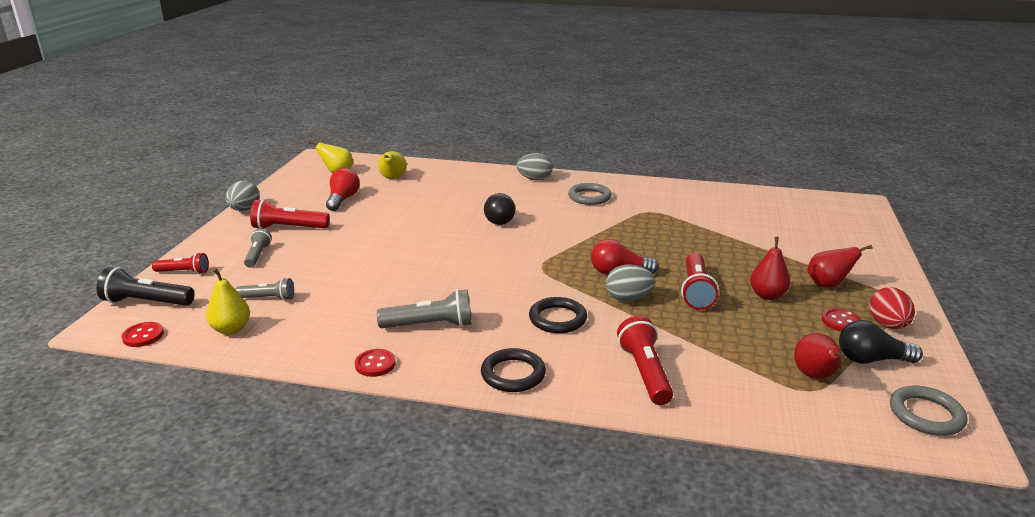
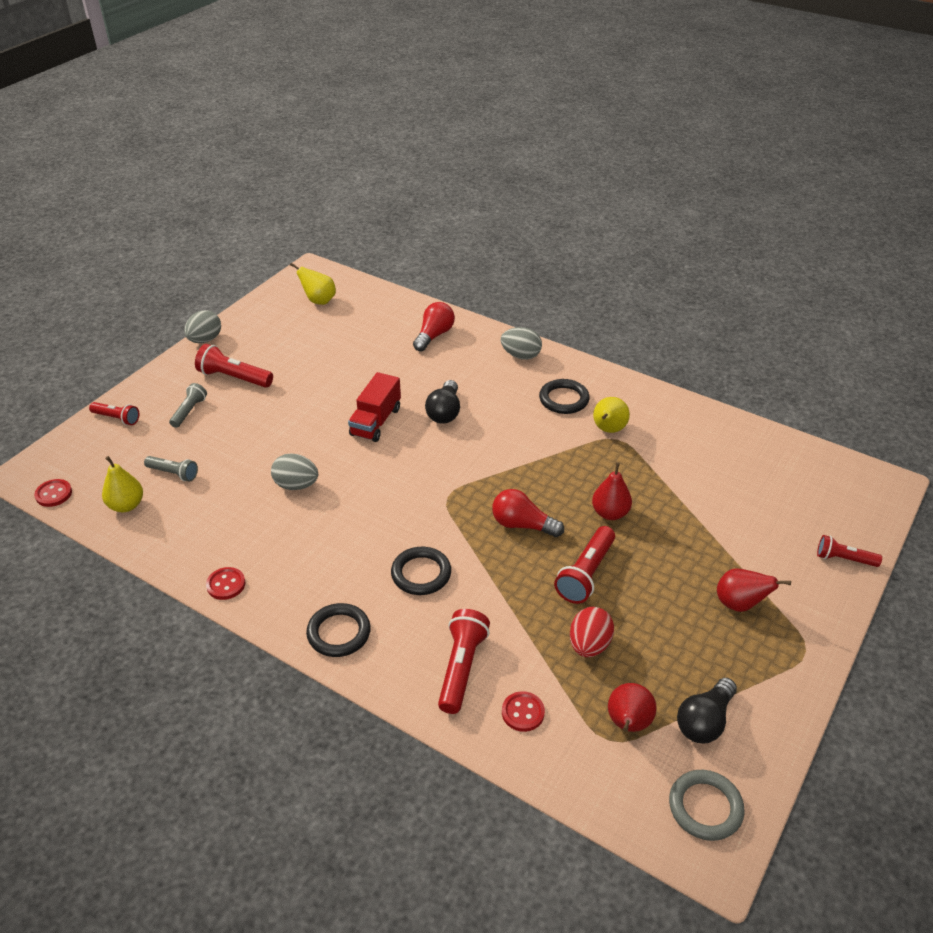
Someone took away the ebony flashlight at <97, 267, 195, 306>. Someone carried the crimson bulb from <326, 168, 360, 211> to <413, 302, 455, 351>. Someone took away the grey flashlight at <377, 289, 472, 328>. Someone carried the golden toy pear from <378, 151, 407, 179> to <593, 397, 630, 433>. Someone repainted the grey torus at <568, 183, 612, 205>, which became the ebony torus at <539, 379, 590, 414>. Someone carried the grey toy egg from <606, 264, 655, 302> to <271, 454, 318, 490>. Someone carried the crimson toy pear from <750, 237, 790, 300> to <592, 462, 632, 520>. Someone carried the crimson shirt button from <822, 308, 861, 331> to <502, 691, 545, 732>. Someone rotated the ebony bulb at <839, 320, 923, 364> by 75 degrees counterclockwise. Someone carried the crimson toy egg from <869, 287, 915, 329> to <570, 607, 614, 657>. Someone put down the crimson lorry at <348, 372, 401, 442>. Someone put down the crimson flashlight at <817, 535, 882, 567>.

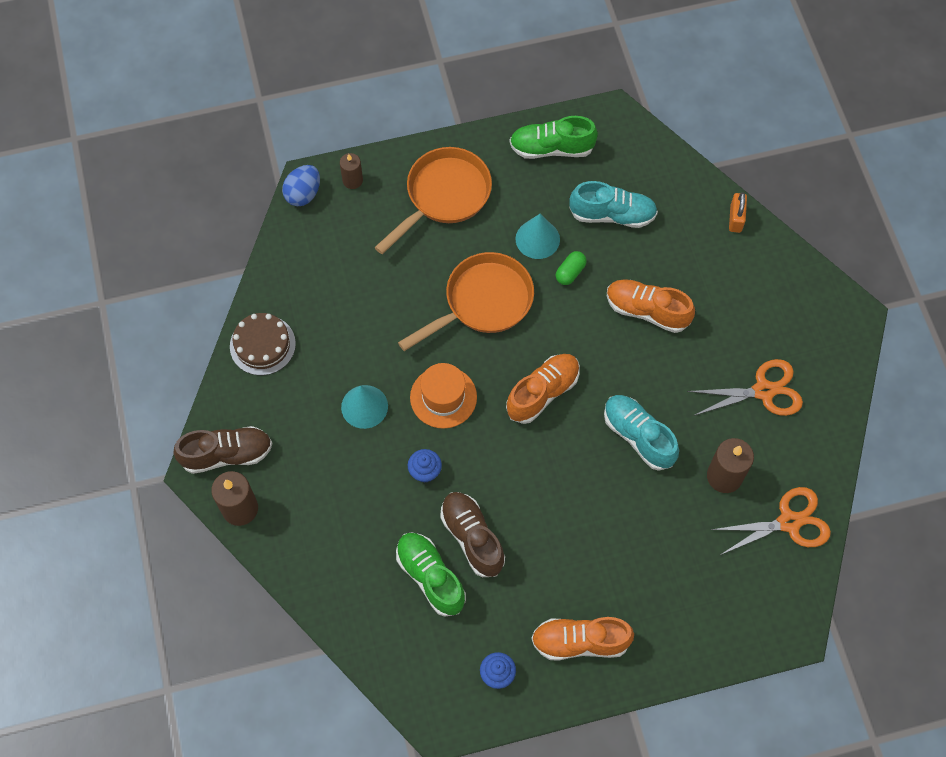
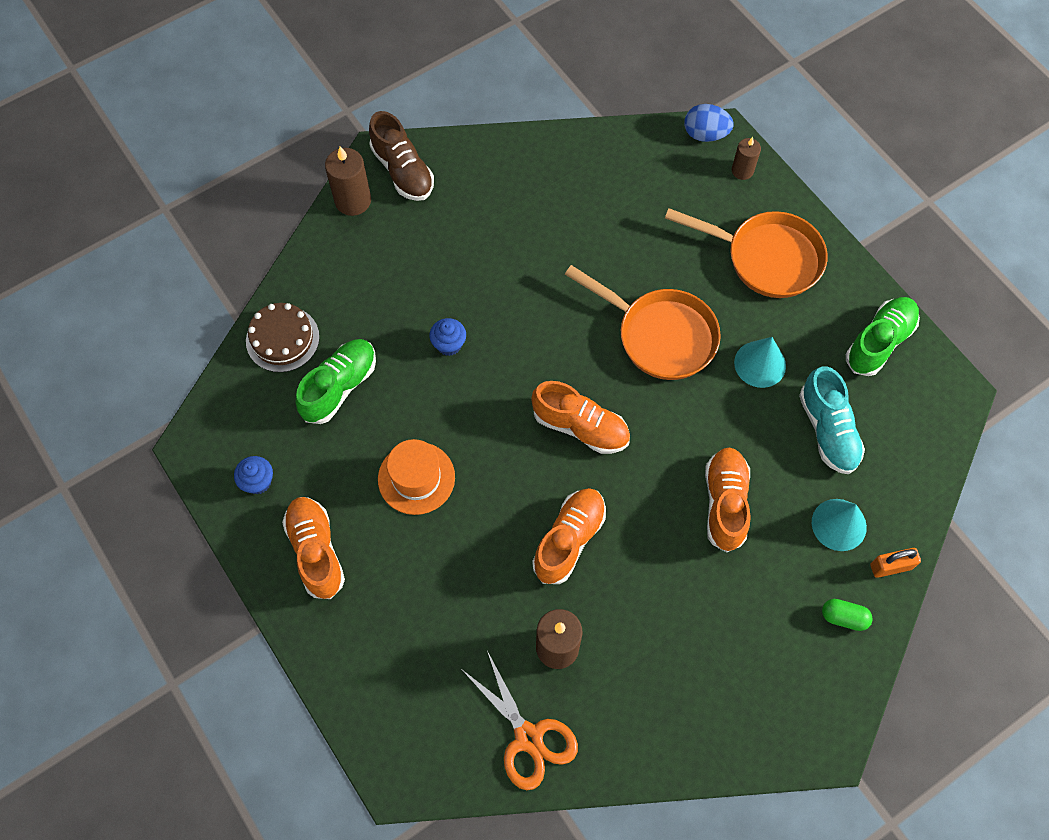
Someone carried the russet cake from <230, 313, 296, 375> to <246, 303, 319, 372>. Someone carried the turquoise cone shape from <341, 385, 388, 429> to <812, 499, 867, 551>. Someone carried the orange-coloured hat from <410, 363, 477, 429> to <378, 439, 455, 515>. Someone took away the russet shoe at <440, 492, 505, 577>. Someone rotated the leaf-green shoe at <510, 116, 598, 159> by 60 degrees clockwise. Someone carried the leaf-green pill from <556, 251, 587, 285> to <822, 599, 873, 631>. Someone repainted the turquoise shoe at <604, 395, 679, 471>, which became the orange-coloured shoe at <532, 488, 606, 584>. Someone took away the orange-coloured scissors at <687, 359, 803, 416>.

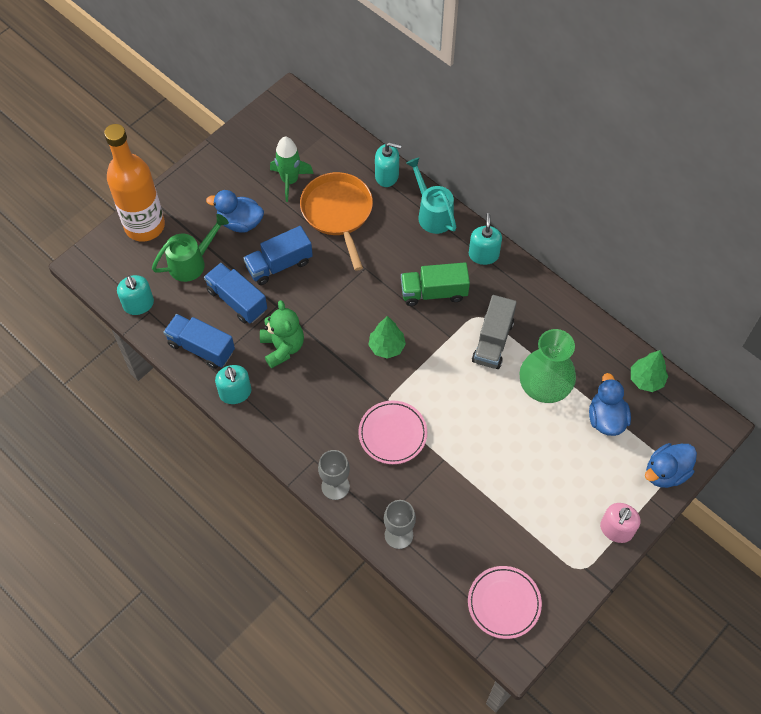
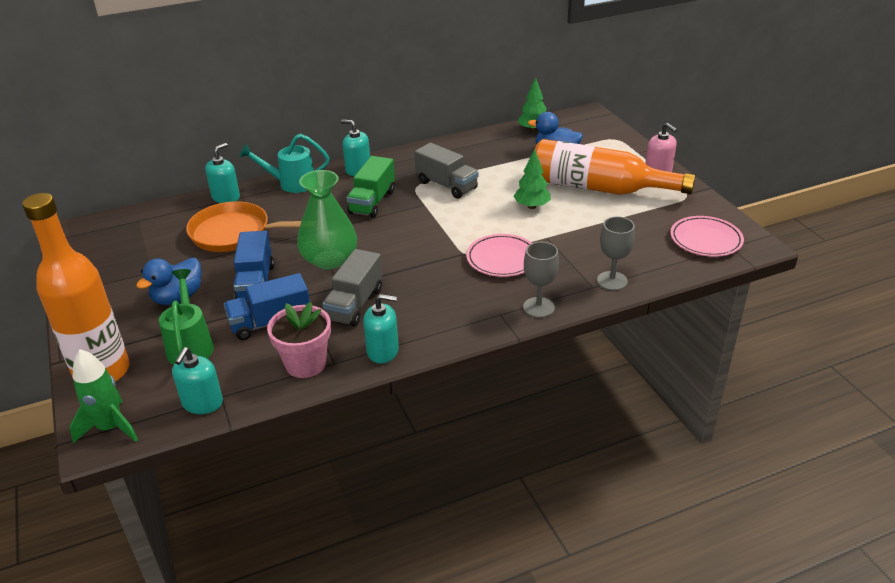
Someone rotated the turquoise pump bottle at <117, 275, 154, 315> by 105 degrees clockwise. Someone swapped the blue lorry at <163, 314, 235, 369> for the pink potted plant at <267, 302, 331, 378>. Someone swapped the leaf-green teddy at <260, 300, 304, 369> for the grey lorry at <323, 249, 383, 326>. Someone carried the leaf-green toy rocket from <270, 136, 314, 202> to <69, 349, 138, 443>. Someone carried the leaf-green toy tree from <368, 316, 406, 359> to <513, 149, 551, 209>. Someone carried the leaf-green vase from <519, 329, 576, 403> to <297, 170, 357, 269>. Someone took away the blue rubber duck at <645, 443, 697, 488>. Someone put down the orange-coloured drink bottle at <535, 139, 695, 195>.

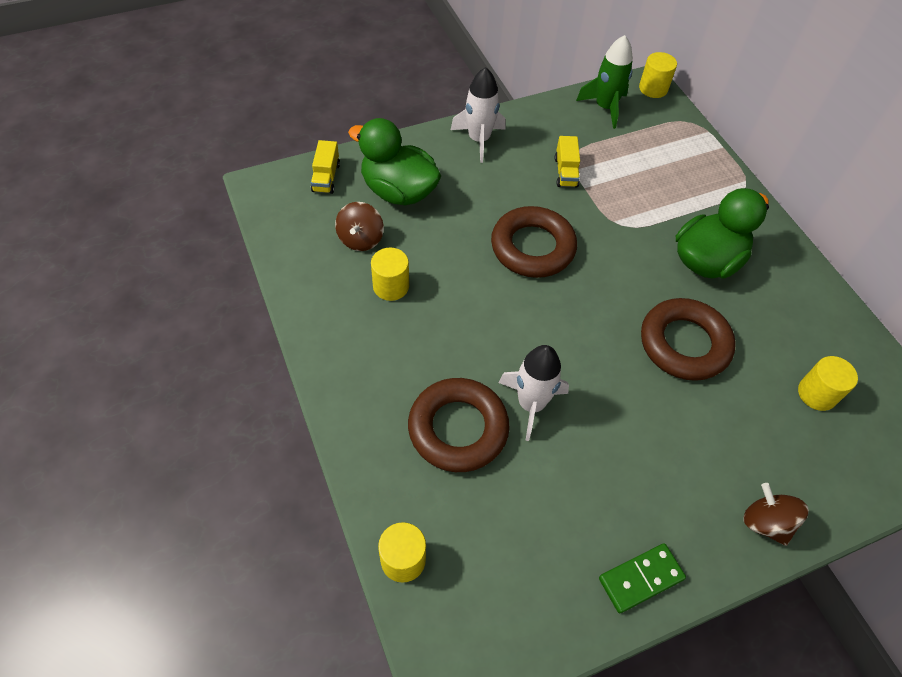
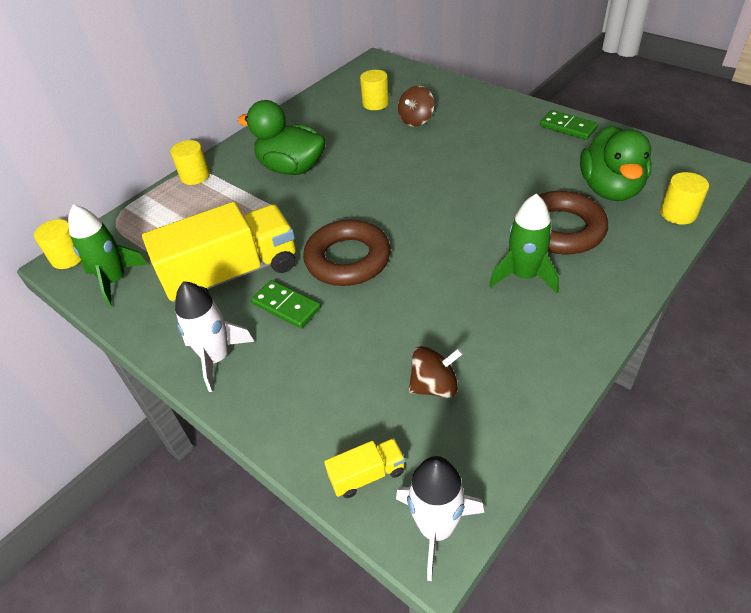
Someone carried the leaf-green rubber duck from <348, 118, 441, 206> to <580, 125, 651, 201>. Someone carried the golden solid cylinder from <371, 247, 409, 301> to <170, 140, 210, 185>. Someone carried the white toy rocket from <498, 345, 569, 441> to <396, 456, 484, 581>. Someone scaled the golden lorry at <555, 136, 580, 188> by 2.38. Someone took away the russet torus at <641, 298, 736, 381>. Someone carried the russet toy top from <744, 483, 809, 546> to <398, 86, 434, 127>. Someone put down the leaf-green domino at <251, 280, 321, 328>. Someone put down the leaf-green toy rocket at <489, 194, 559, 293>.

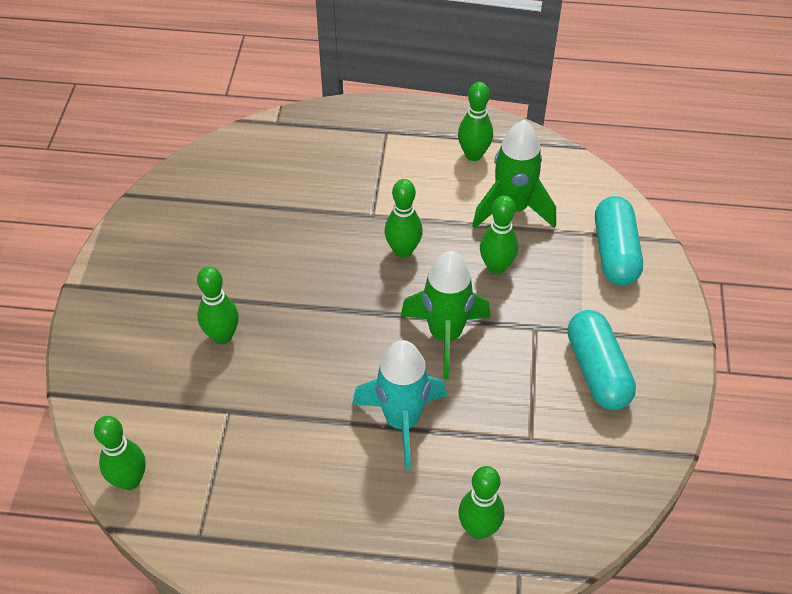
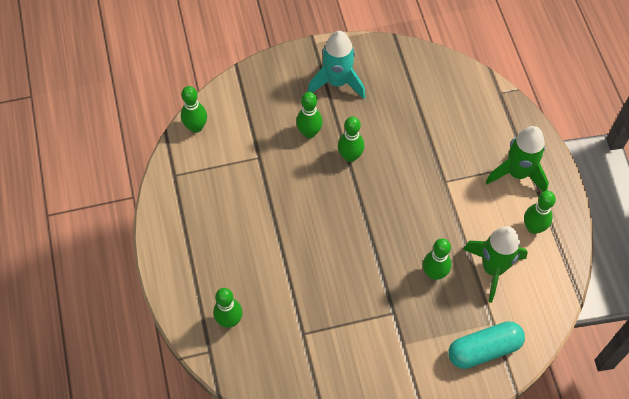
Someone carried the turquoise toy rocket from <352, 340, 447, 470> to <308, 31, 366, 99>. Someone carried the leaf-green bowling pin from <385, 179, 423, 258> to <338, 116, 364, 162>. Someone carried the leaf-green toy rocket from <401, 251, 490, 379> to <486, 126, 549, 192>. Someone took away the turquoise pill at <567, 310, 636, 410>.

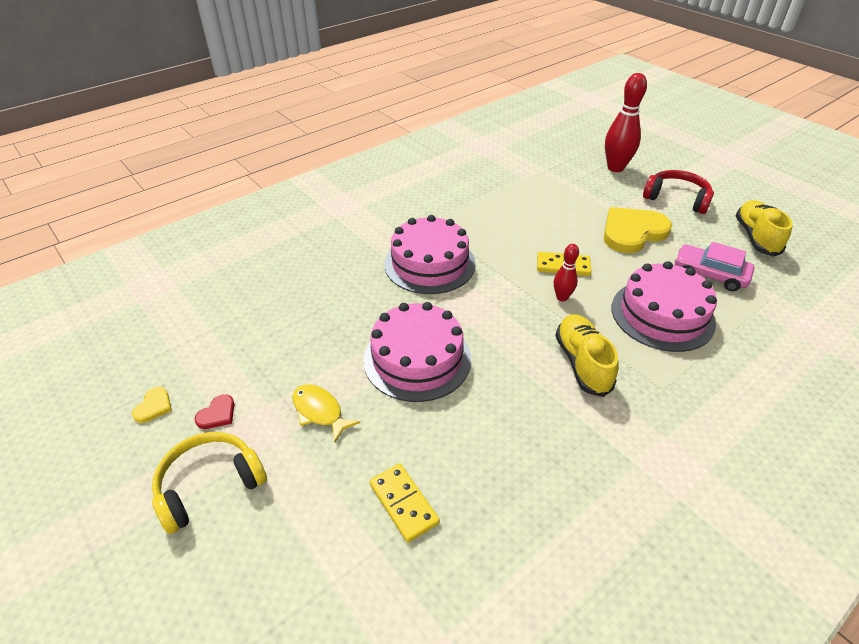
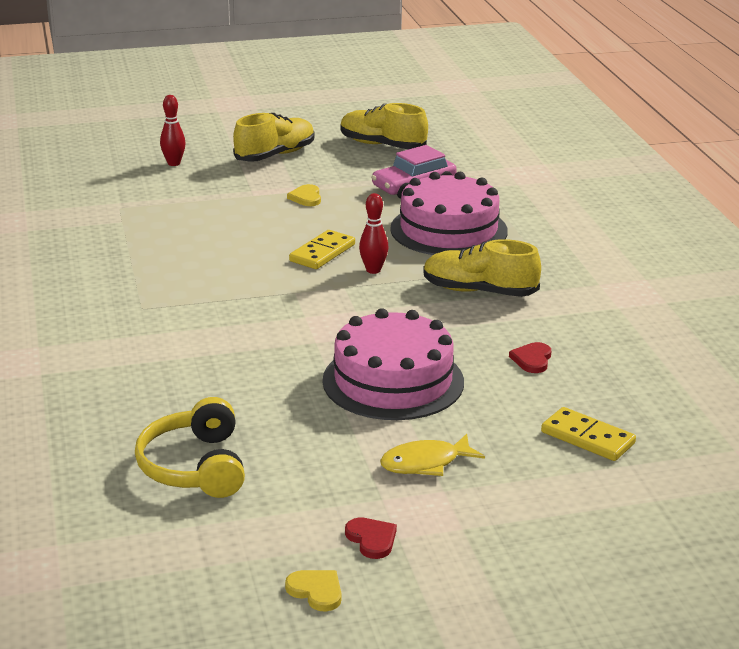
Someone carried the golden headphones from <152, 432, 267, 534> to <135, 397, 245, 498>. Someone rotated the golden domino at <369, 464, 440, 543> by 45 degrees clockwise. Someone took away the pink cake at <384, 215, 476, 294>. Someone scaled the golden heart at <604, 207, 672, 253> by 0.42. Someone scaled the crimson bowling pin at <605, 73, 647, 172> by 0.54. Someone swapped the crimson headphones at <643, 170, 714, 214> for the golden shoe at <233, 113, 315, 162>. Someone put down the crimson heart at <509, 342, 551, 373>.

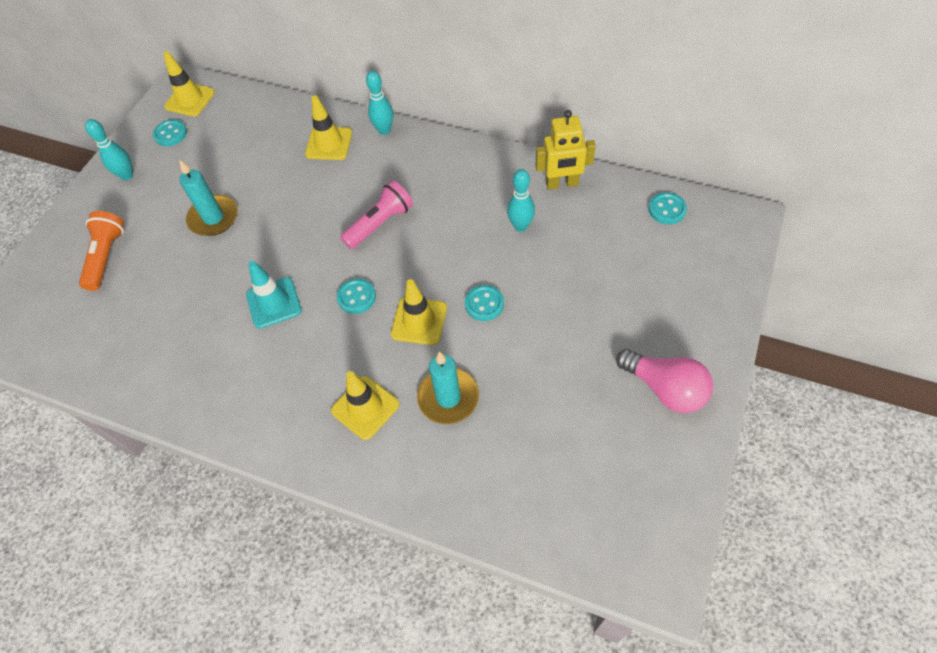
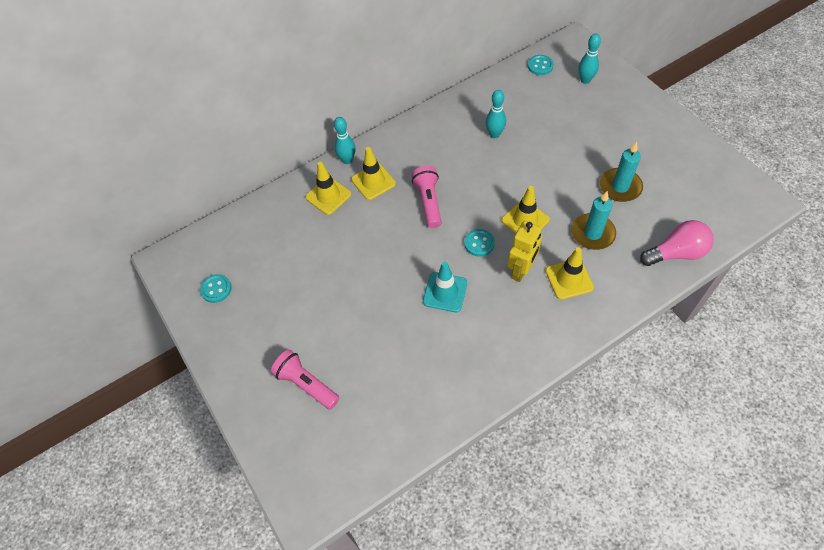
Someone repainted the orange-coloured flashlight at <79, 211, 124, 291>, which became the pink flashlight at <271, 350, 340, 410>. Someone carried the turquoise bowling pin from <85, 119, 133, 180> to <579, 34, 601, 84>. Someone carried the golden traffic cone from <163, 51, 215, 117> to <351, 147, 396, 200>. Someone carried the turquoise pillar candle from <179, 160, 238, 236> to <600, 142, 643, 202>. Someone took away the turquoise shirt button at <465, 285, 504, 321>. Someone carried the golden robot from <536, 110, 596, 190> to <507, 221, 542, 282>. Someone carried the pink bulb from <616, 349, 713, 413> to <640, 220, 714, 266>.

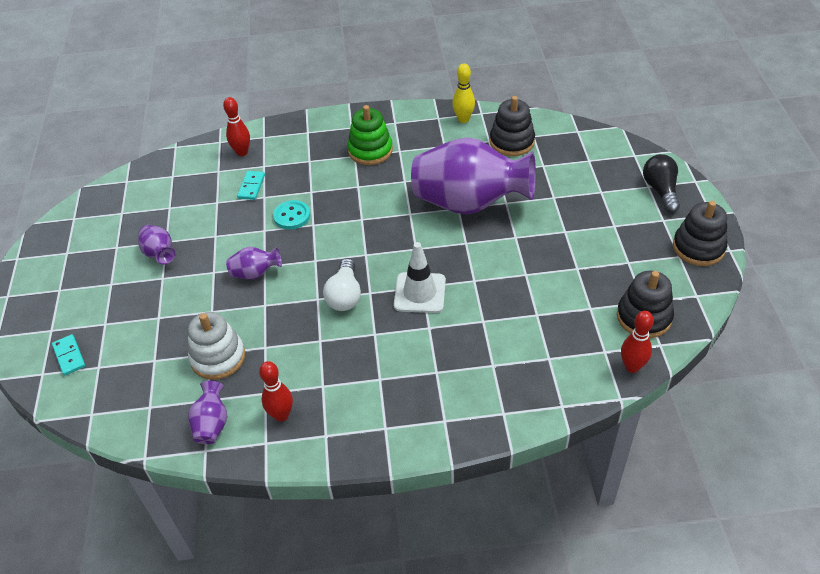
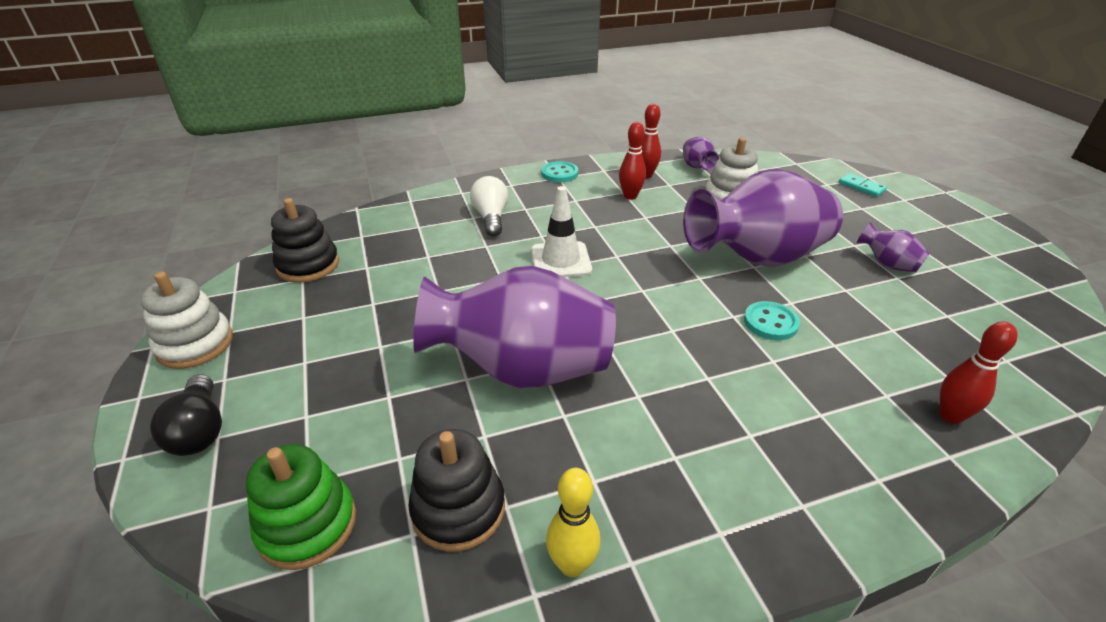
Someone scaled the royal purple vase at <226, 247, 282, 280> by 2.39. Someone took away the turquoise domino at <237, 171, 265, 200>. Someone carried the white bulb from <323, 258, 361, 311> to <470, 176, 509, 236>. Someone carried the leaf-green ring stacker from <347, 105, 393, 165> to <246, 444, 356, 570>. Someone carried the crimson bowling pin from <621, 311, 654, 373> to <619, 122, 646, 200>. Someone repainted the ebony ring stacker at <673, 201, 728, 266>, which became the white ring stacker at <141, 272, 233, 369>. Someone put down the turquoise shirt button at <541, 161, 578, 182>.

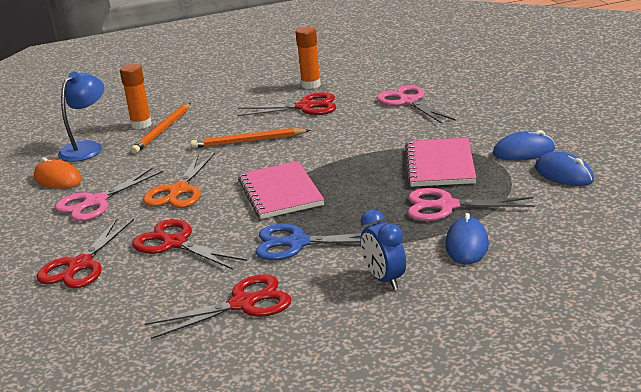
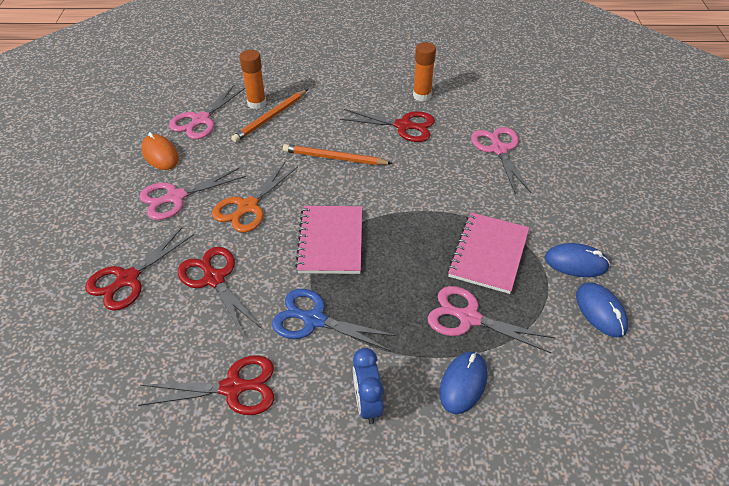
Someone swapped the blue reading lamp at <58, 71, 104, 162> for the pink scissors at <169, 84, 245, 139>.

